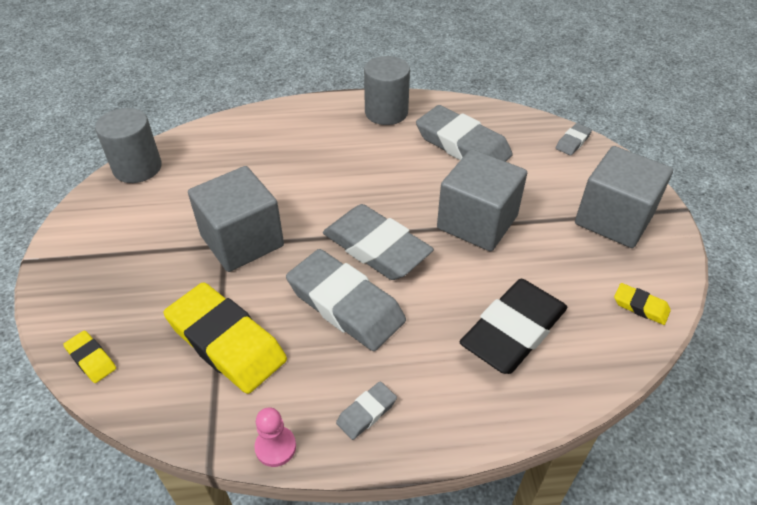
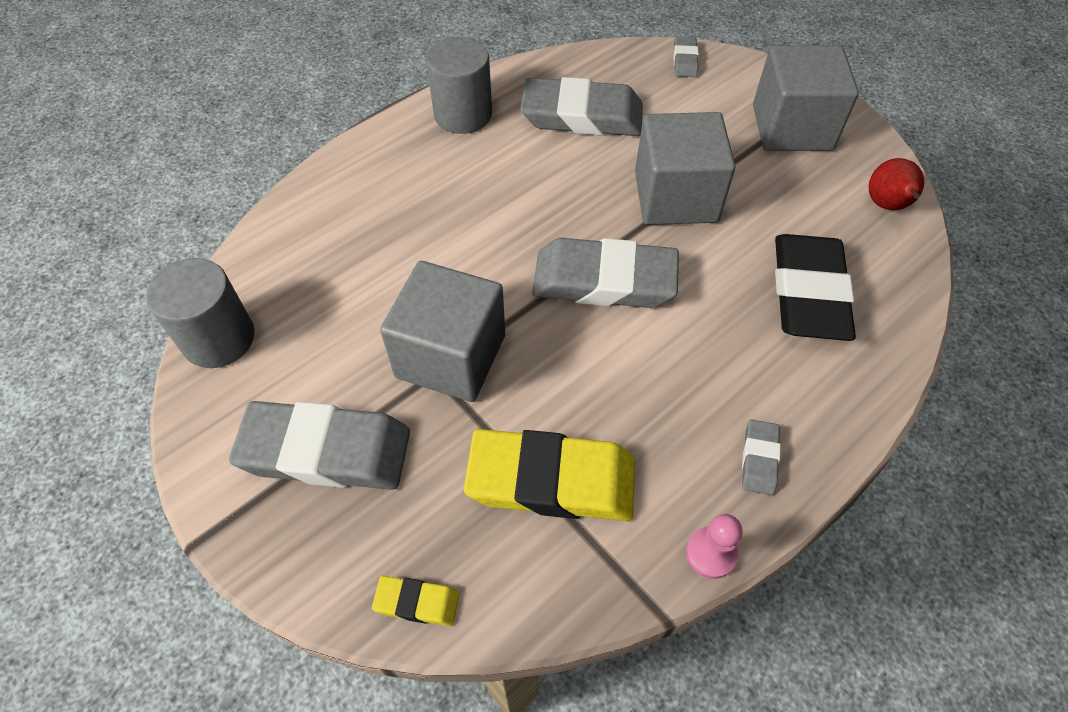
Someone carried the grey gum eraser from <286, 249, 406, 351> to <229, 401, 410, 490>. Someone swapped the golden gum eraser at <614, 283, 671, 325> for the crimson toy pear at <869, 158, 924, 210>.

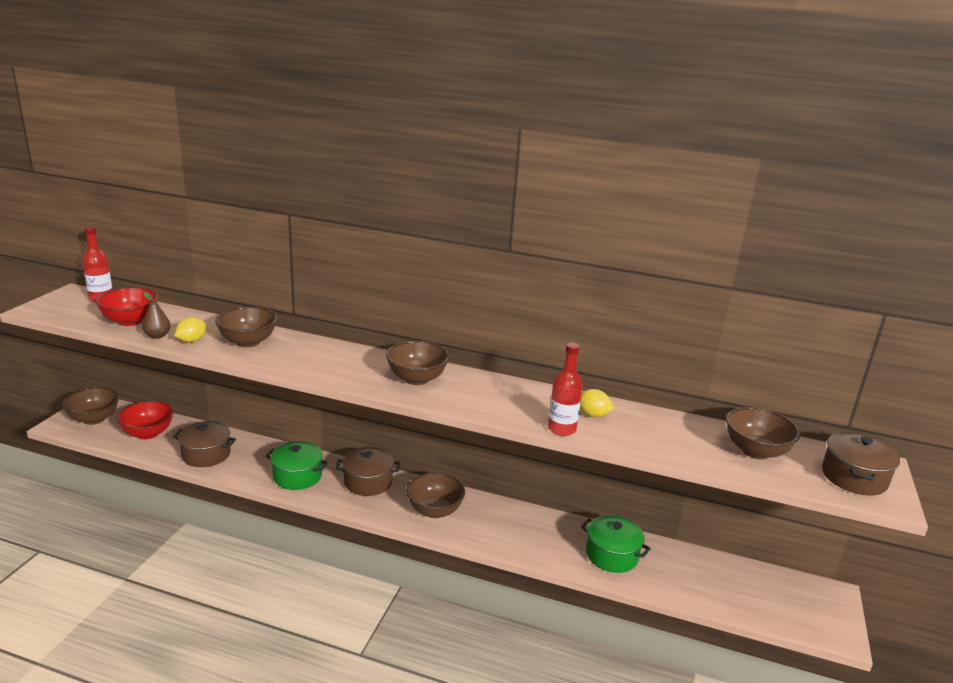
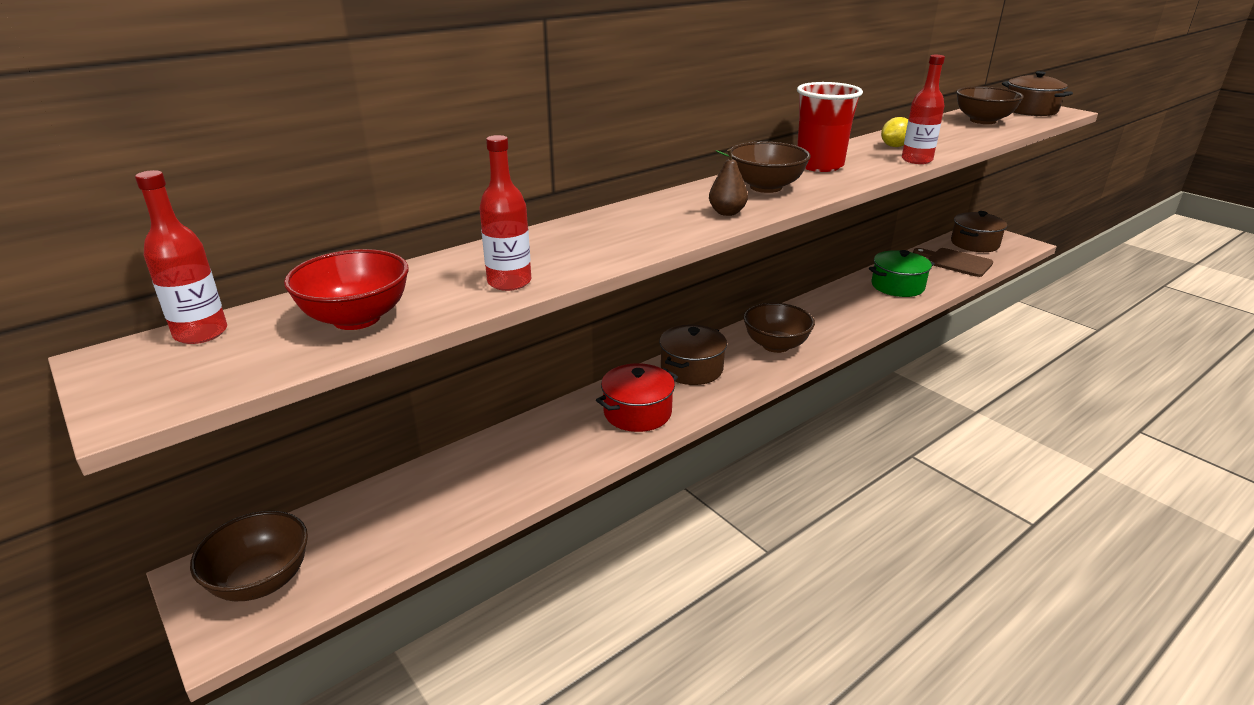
Someone took away the crimson deep dish at <116, 401, 174, 440>. Someone carried the russet toy pear from <142, 292, 171, 339> to <709, 149, 748, 216>. Someone carried the russet stockpot from <173, 421, 236, 467> to <951, 211, 1007, 252>. Someone swapped the golden lemon at <175, 317, 206, 343> for the crimson drink bottle at <479, 135, 531, 291>. Someone took away the russet deep dish at <215, 307, 277, 347>. Someone repainted the leaf-green stockpot at <265, 441, 329, 490>, which became the crimson stockpot at <596, 363, 678, 432>. Someone put down the crimson beaker at <797, 82, 863, 172>. Someone put down the russet chopping board at <913, 248, 993, 277>.

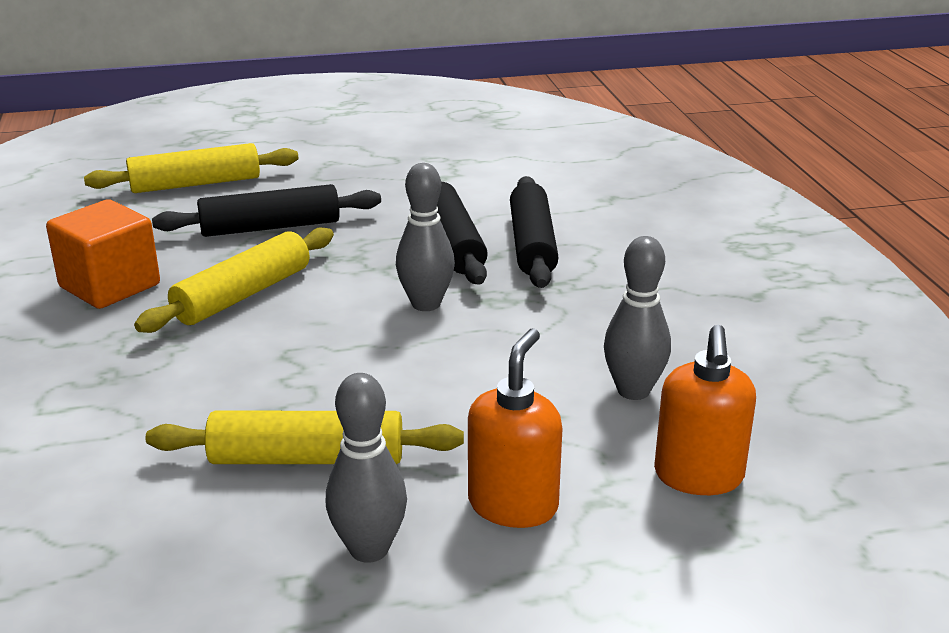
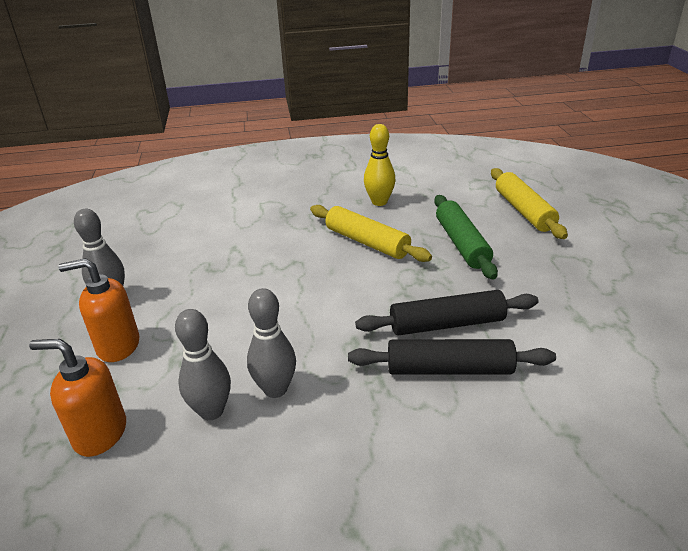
Someone swapped the orange-coloured block at <46, 199, 160, 309> for the golden bowling pin at <364, 124, 396, 206>. Someone took away the golden dough roller at <146, 411, 464, 464>. Someone repainted the ebony dough roller at <152, 184, 381, 237>, which became the leaf-green dough roller at <434, 195, 498, 279>. Someone carried the grey bowling pin from <396, 163, 455, 311> to <247, 288, 296, 398>. Someone rotated the orange-coloured pump bottle at <468, 328, 562, 528> by 150 degrees clockwise.

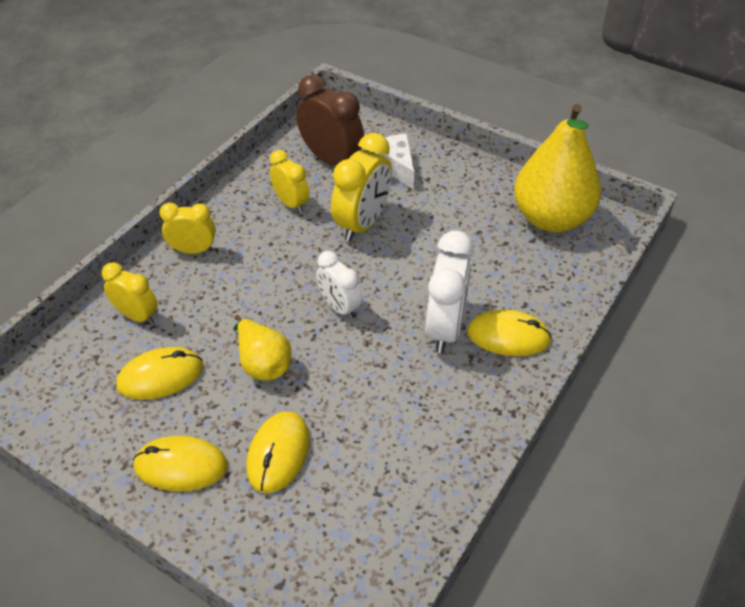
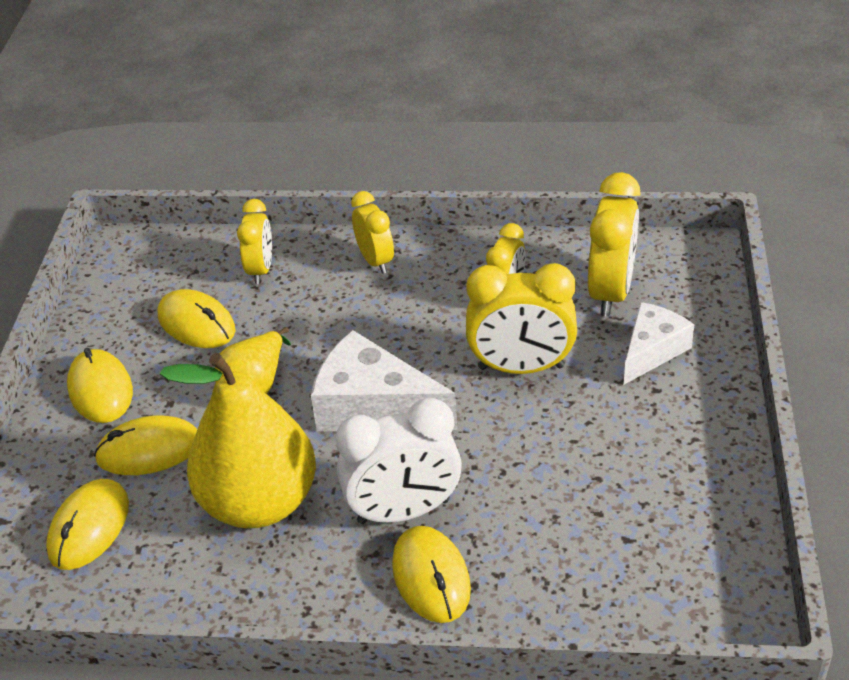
Someone repainted the russet bedside clock at <296, 74, 364, 165>, which became the golden bedside clock at <588, 172, 641, 316>. Someone swapped the white bedside clock at <316, 251, 362, 319> for the white piece of cheese at <311, 330, 457, 431>. Someone carried the golden toy pear from <514, 104, 601, 232> to <160, 353, 316, 528>. Someone put down the golden mouse at <46, 479, 129, 570>.

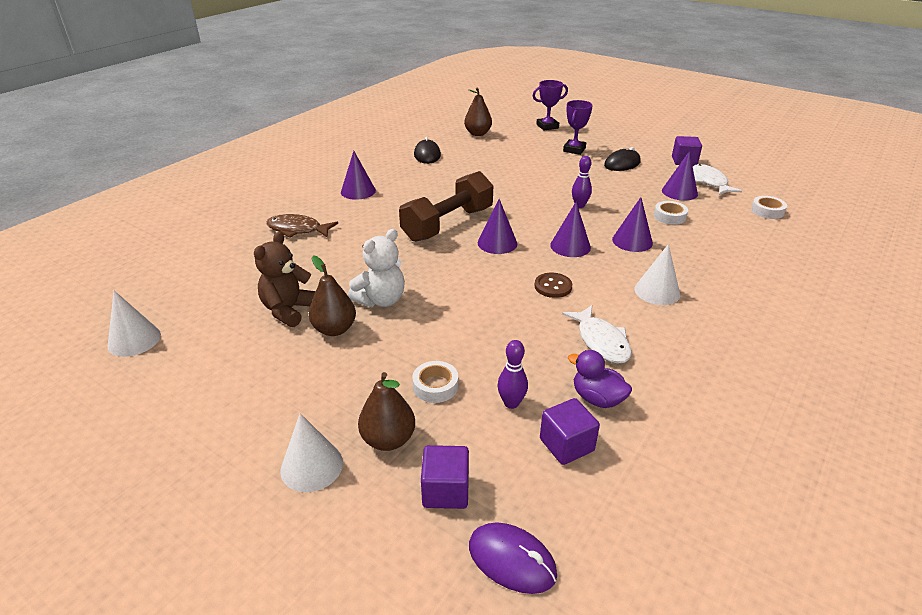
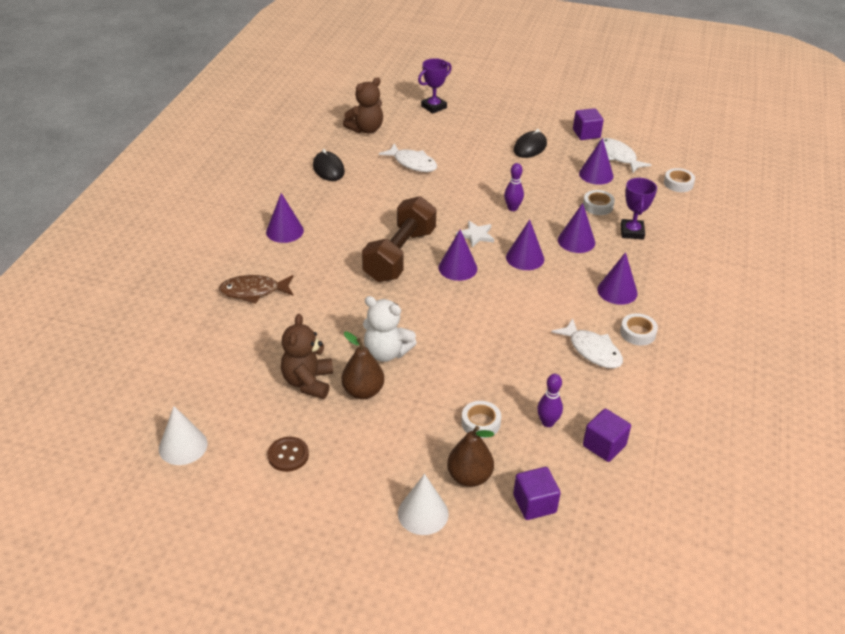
Someone rotated the white teddy at <348, 229, 405, 307> by 90 degrees clockwise. Someone swapped the russet toy pear at <464, 87, 492, 136> for the russet teddy at <343, 78, 383, 133>. Someone took away the royal purple mouse at <469, 522, 557, 594>. Someone carried the russet shirt button from <534, 273, 572, 298> to <268, 437, 309, 472>. Someone carried the royal purple trophy from <563, 100, 593, 155> to <621, 178, 657, 240>. Someone took away the royal purple rubber duck at <568, 350, 632, 408>. Someone repainted the white cone shape at <635, 244, 680, 305>, which became the royal purple cone shape at <597, 252, 638, 305>. Someone put down the white fish figure at <379, 143, 437, 172>. Someone put down the white five-pointed star at <456, 221, 494, 247>. Someone put down the white roll of tape at <620, 313, 658, 345>.

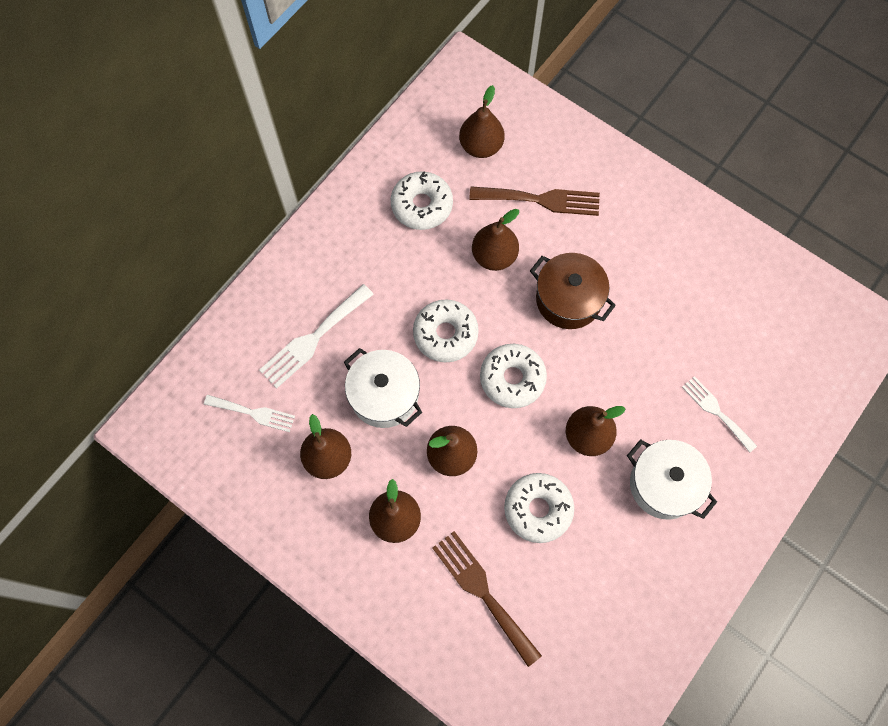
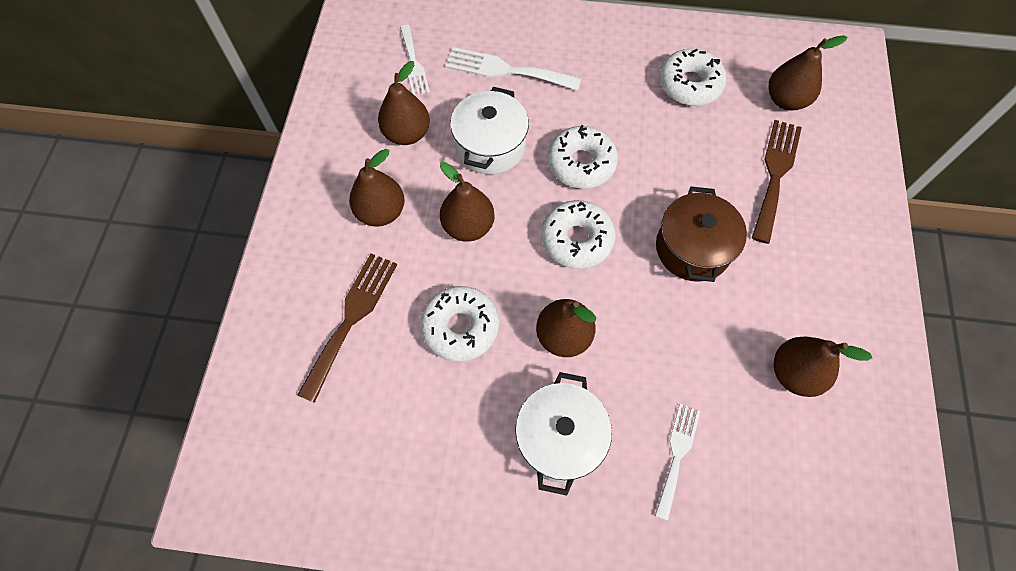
Someone rotated the russet table fork at <469, 186, 600, 216> by 135 degrees counterclockwise. Someone carried the russet toy pear from <472, 209, 519, 271> to <774, 337, 872, 397>.

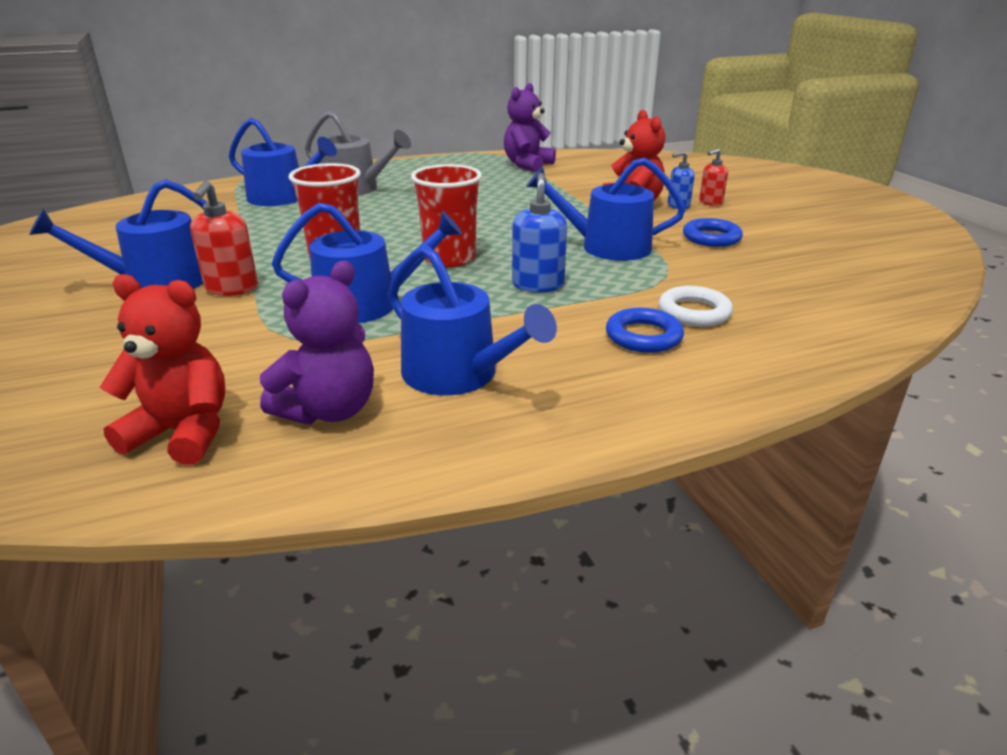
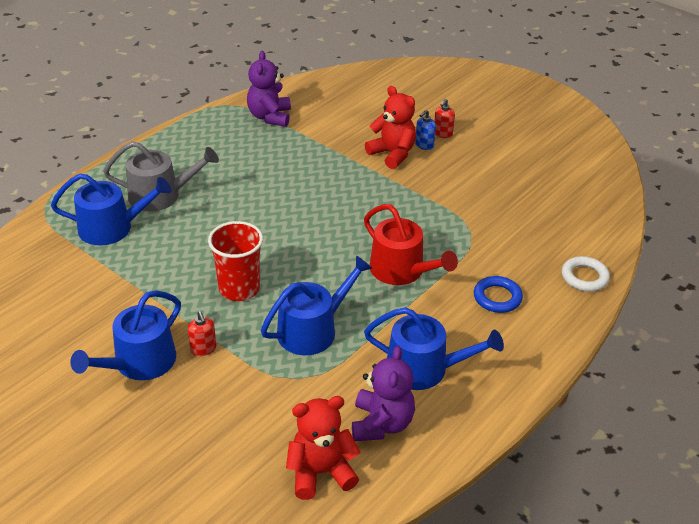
Someone scaled the crimson pump bottle at <190, 181, 258, 296> by 0.65. Someone took away the crimson beaker at <411, 164, 482, 267>. Someone swapped the blue pump bottle at <512, 173, 567, 293> for the crimson watering pot at <364, 204, 458, 285>. Someone took away the blue watering pot at <526, 158, 686, 261>. Someone carried the white torus from <659, 286, 733, 327> to <562, 256, 610, 292>. Someone took away the blue torus at <683, 218, 743, 247>.

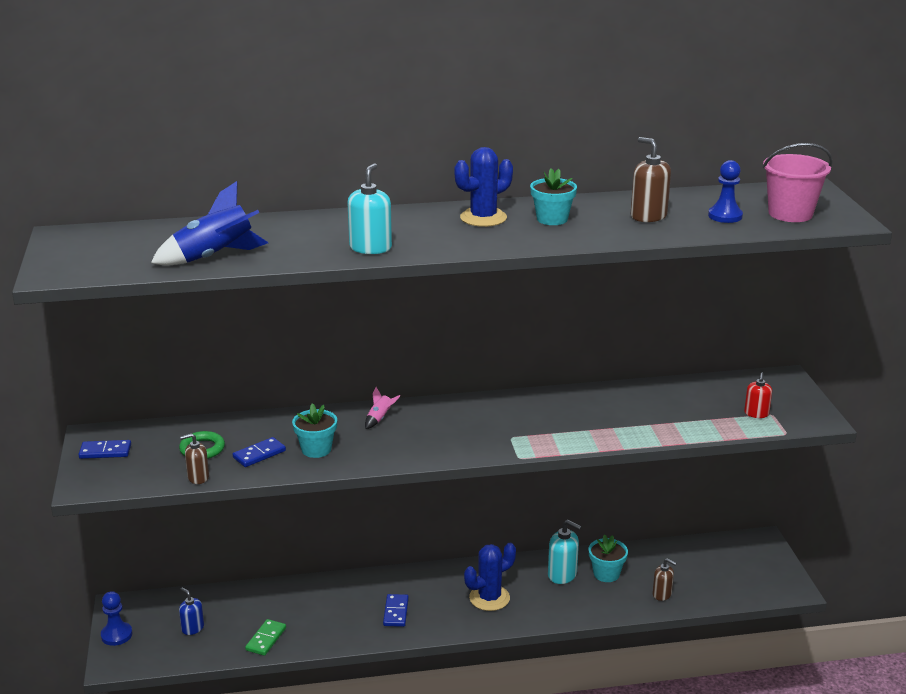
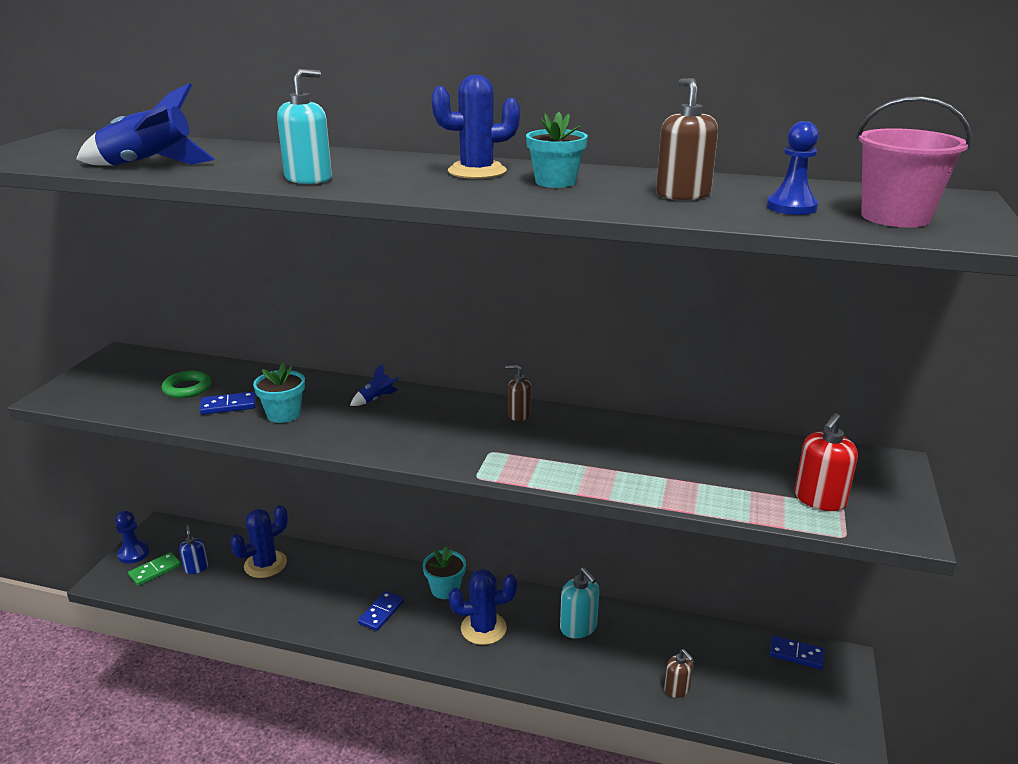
Someone carried the blue domino from <78, 440, 131, 459> to <770, 636, 825, 670>. Someone carried the russet pump bottle from <180, 433, 209, 484> to <505, 365, 531, 421>. Someone carried the leaf-green domino from <245, 619, 286, 656> to <128, 552, 181, 586>. Someone repainted the pink toy rocket at <365, 387, 400, 429>, which became the blue toy rocket at <350, 363, 399, 406>. Someone carried the turquoise potted plant from <589, 534, 628, 582> to <423, 546, 466, 599>. Someone scaled the crimson pump bottle at <744, 373, 772, 418> by 1.54. Someone put down the blue prickly plant at <230, 505, 288, 578>.

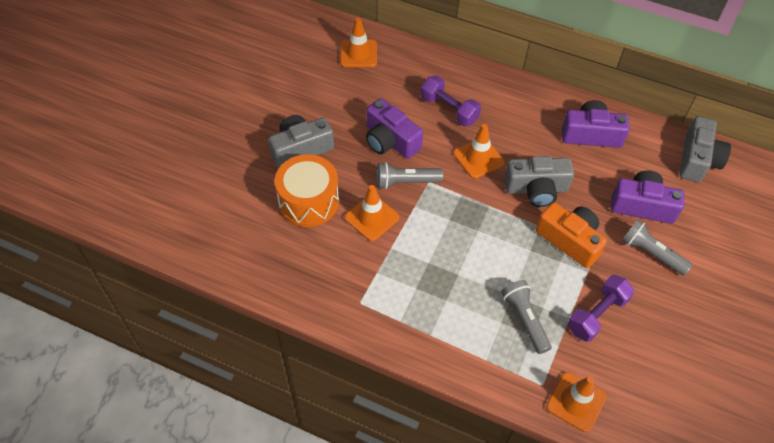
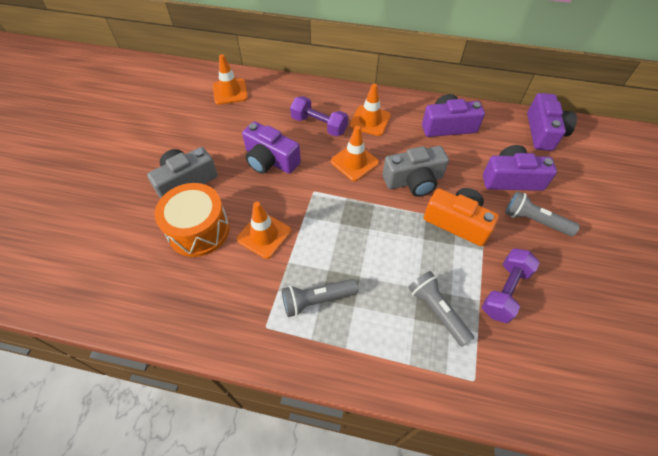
Someone carried the grey flashlight from <377, 162, 443, 189> to <282, 279, 358, 317>. Someone carried the orange-coloured traffic cone from <546, 372, 607, 432> to <350, 84, 391, 136>. Someone repainted the grey photo camera at <680, 116, 731, 182>, which became the royal purple photo camera at <527, 93, 577, 151>.

